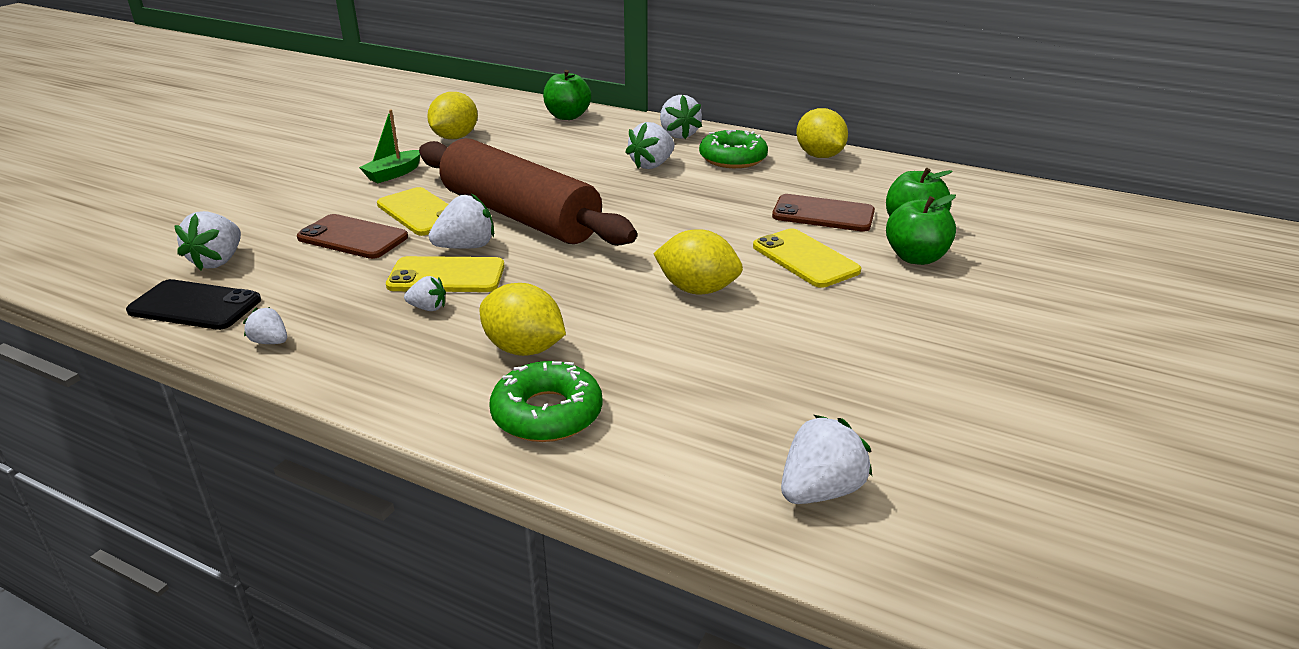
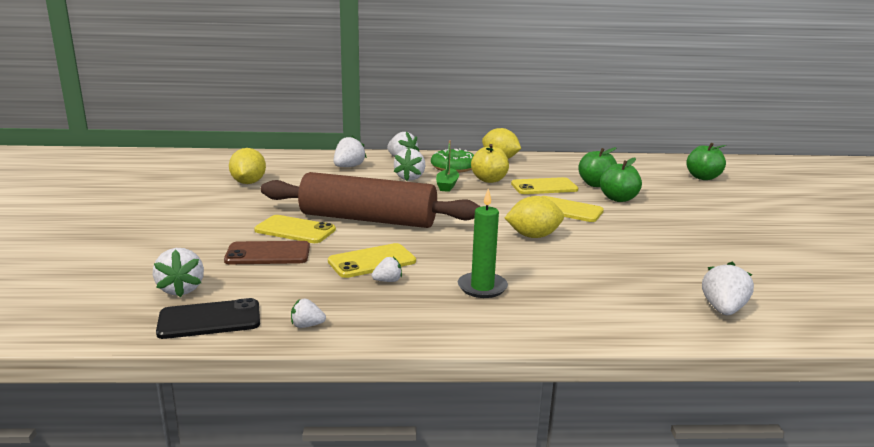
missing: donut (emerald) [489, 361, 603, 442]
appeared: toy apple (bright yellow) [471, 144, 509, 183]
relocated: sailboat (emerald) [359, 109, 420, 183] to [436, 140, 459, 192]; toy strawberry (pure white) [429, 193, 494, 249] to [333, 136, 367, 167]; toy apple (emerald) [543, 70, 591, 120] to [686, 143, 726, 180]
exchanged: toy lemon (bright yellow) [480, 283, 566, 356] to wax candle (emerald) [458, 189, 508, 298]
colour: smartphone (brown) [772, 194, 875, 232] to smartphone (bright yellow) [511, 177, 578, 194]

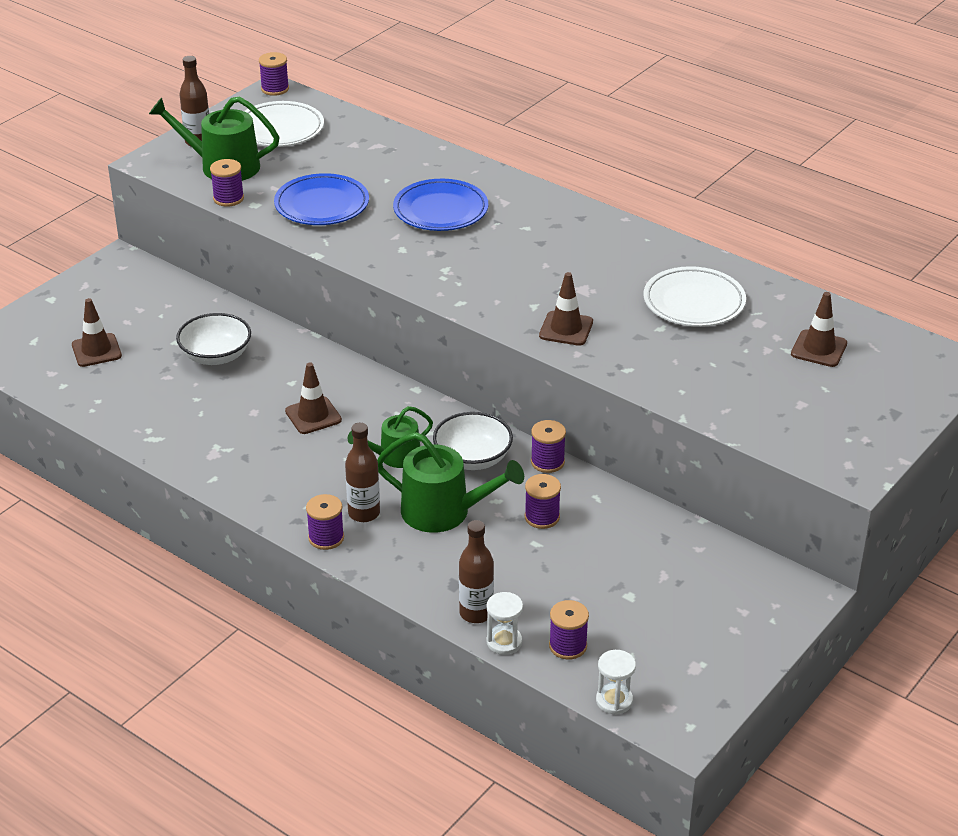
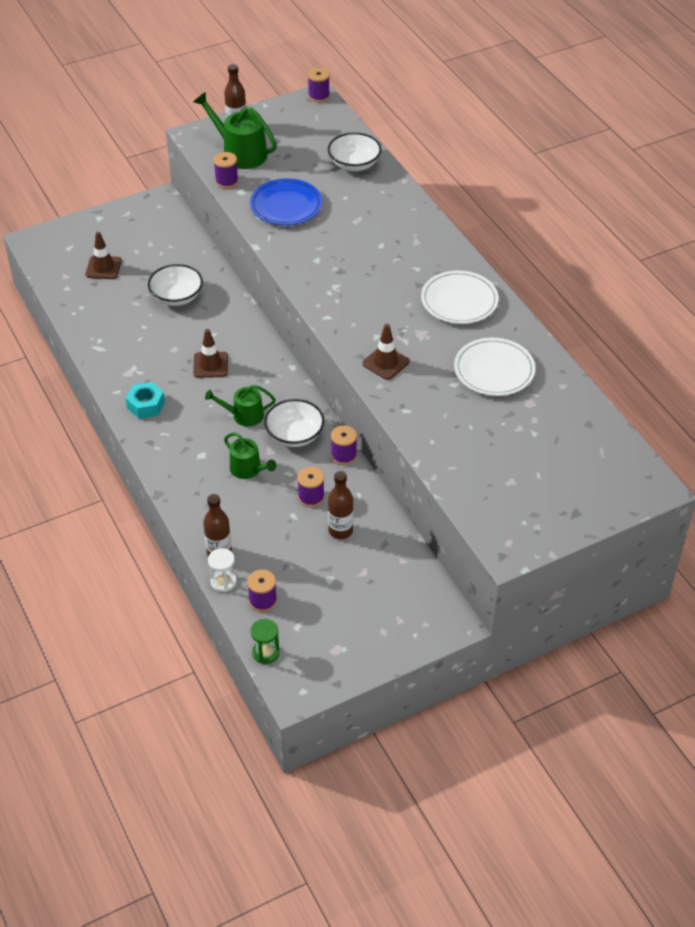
missing: reel of thread (violet) [306, 494, 344, 550]; dinner plate (blue) [393, 179, 488, 231]; road cone (brown) [791, 292, 847, 367]
appeared: hexagon nut (turquoise) [126, 382, 165, 419]; deep dish (pure white) [328, 132, 381, 171]
relocated: dinner plate (pure white) [244, 101, 324, 147] to [421, 270, 499, 324]; bottle (brown) [345, 423, 380, 522] to [328, 471, 353, 539]
colour: hourglass (pure white) [596, 650, 636, 715] to hourglass (emerald) [251, 619, 280, 664]
size: sprinkling can (emerald) [377, 432, 524, 533] = [224, 432, 276, 479] x0.63

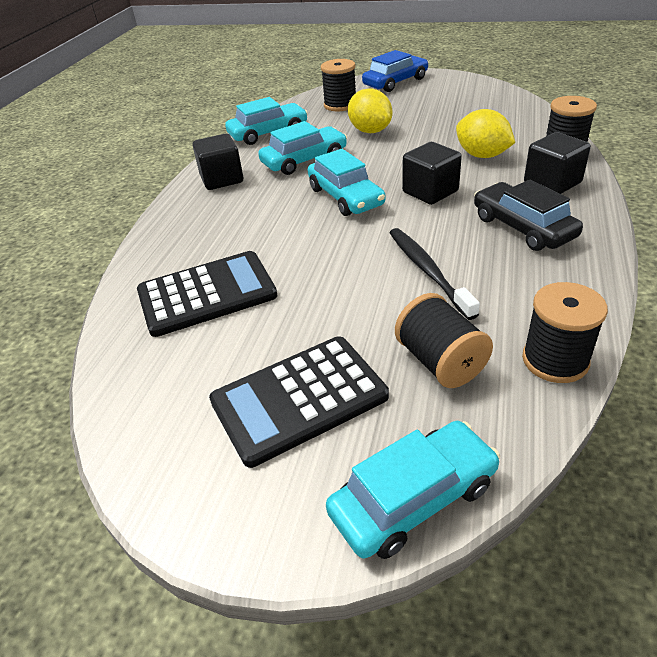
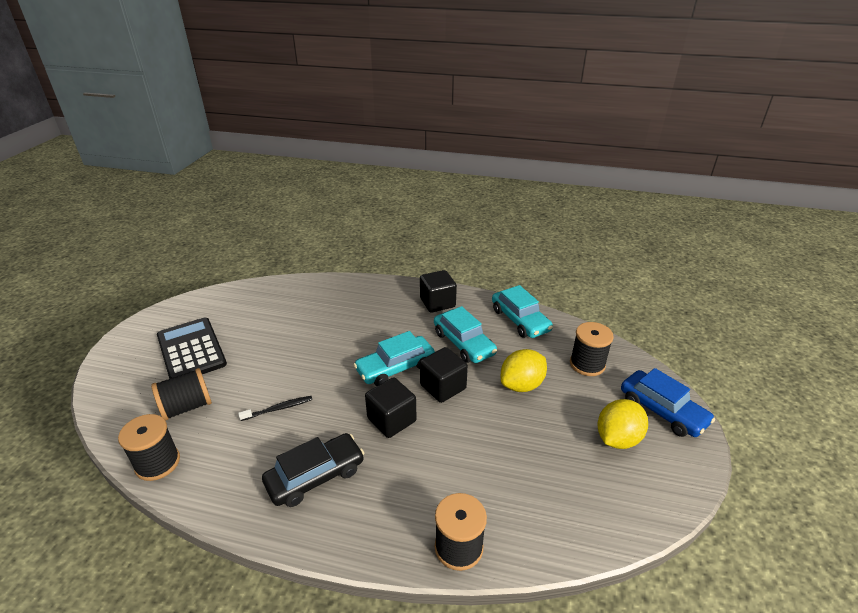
missing: pocket calculator (jet-black) [137, 251, 278, 337]; toy car (turquoise) [326, 421, 500, 559]
relocated: toy lemon (bright yellow) [456, 109, 515, 158] to [597, 399, 648, 449]; cube (jet-black) [524, 132, 591, 194] to [420, 347, 468, 403]
size: tooth brush (jet-black) [389, 228, 480, 320] = [238, 396, 312, 421] x0.62

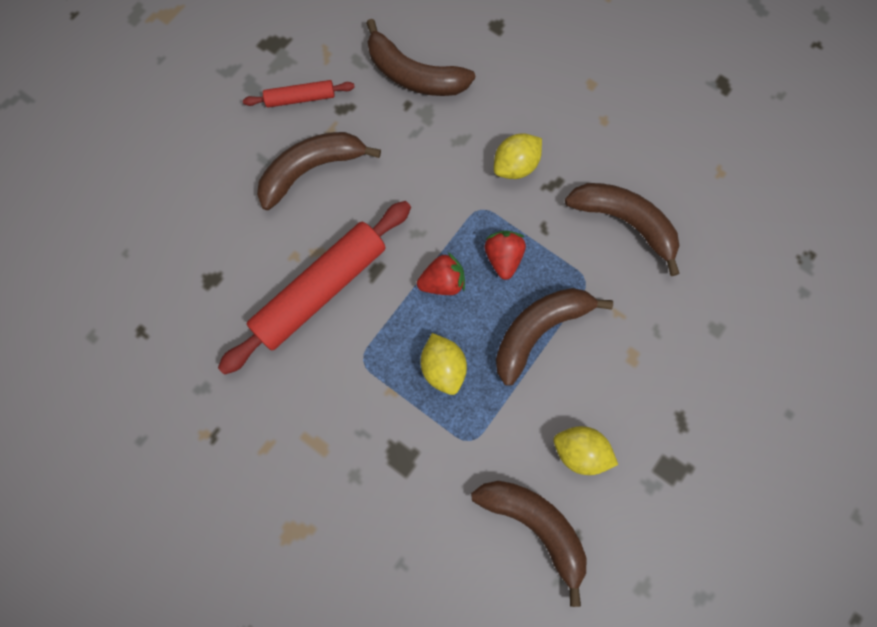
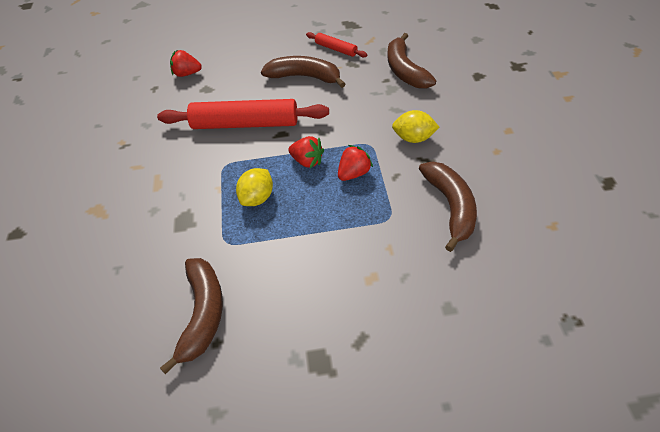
missing: banana (brown) [496, 288, 613, 386]; toy lemon (bright yellow) [554, 426, 618, 475]
appeared: toy strawberry (crimson) [170, 50, 202, 77]

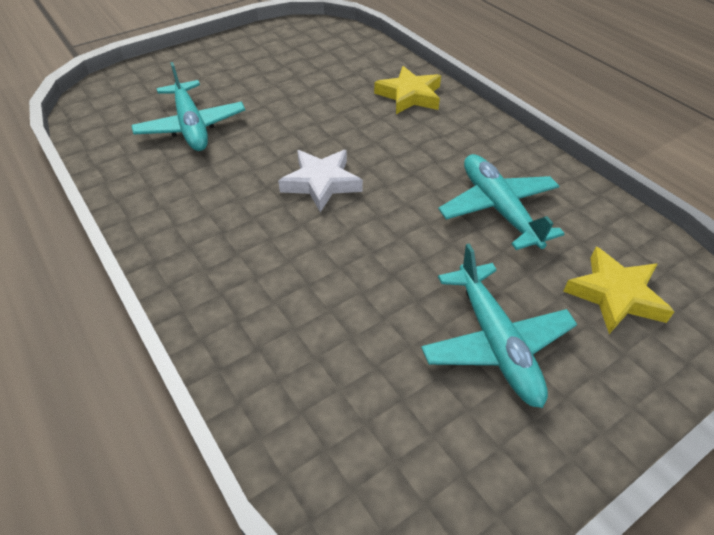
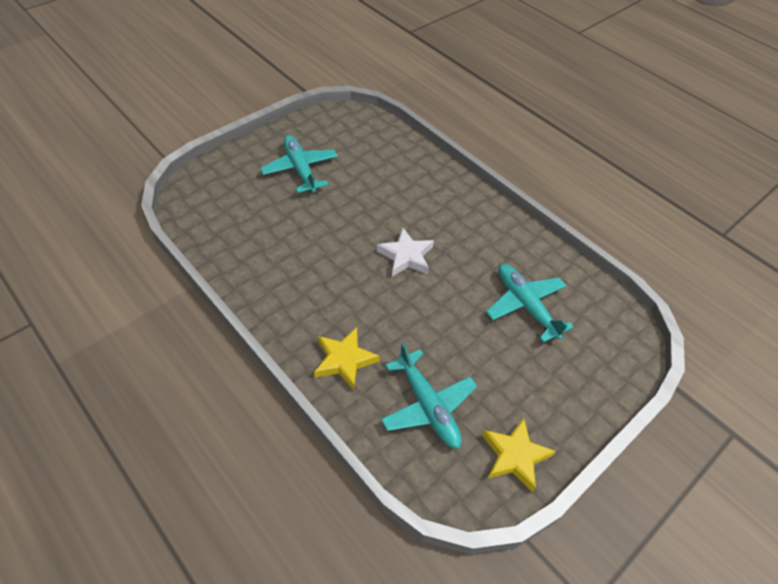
relocated: aeroplane (turquoise) [438, 154, 564, 250] to [381, 342, 477, 448]; five-pointed star (bright yellow) [563, 247, 674, 334] to [482, 418, 556, 493]

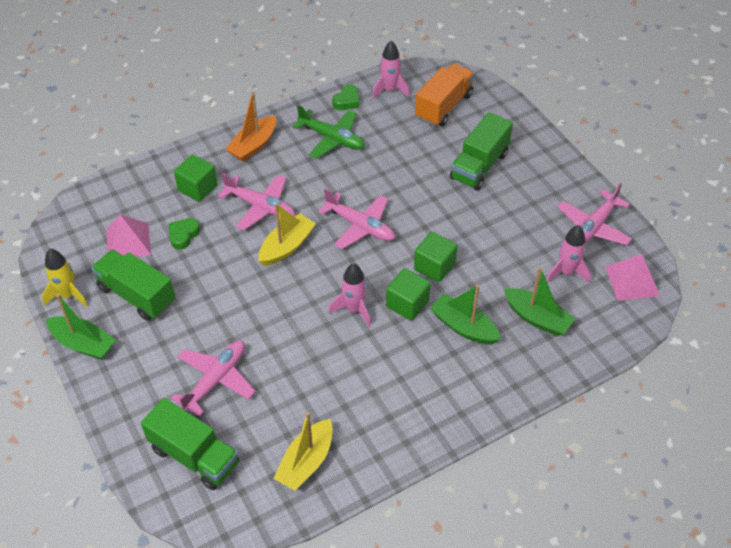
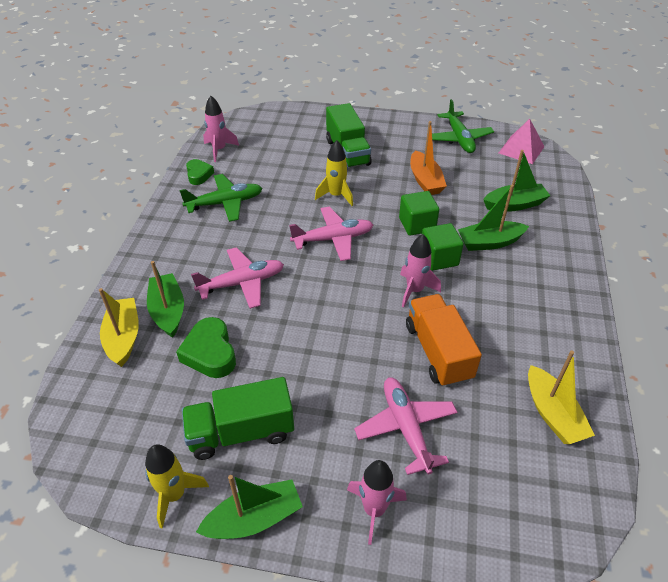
missing: pyramid (rose-pink) [106, 214, 151, 257]; toy truck (emerald) [141, 398, 239, 490]
appeared: spaceship (bright yellow) [315, 140, 353, 206]
relocated: sailboat (orange-coloured) [225, 92, 276, 162] to [410, 121, 447, 195]; sailboat (bright yellow) [258, 203, 316, 266] to [99, 288, 139, 367]; toy truck (orange-coloured) [415, 64, 475, 126] to [406, 294, 482, 387]; spaceship (rose-pink) [546, 225, 591, 283] to [347, 460, 407, 545]
exchanged: cube (emerald) [174, 154, 218, 202] to sailboat (emerald) [147, 261, 184, 338]
colour: aeroplane (rose-pink) [558, 183, 632, 245] to aeroplane (emerald) [432, 99, 494, 153]
size: love heart (emerald) [169, 218, 200, 250] = [176, 317, 236, 378] x1.55

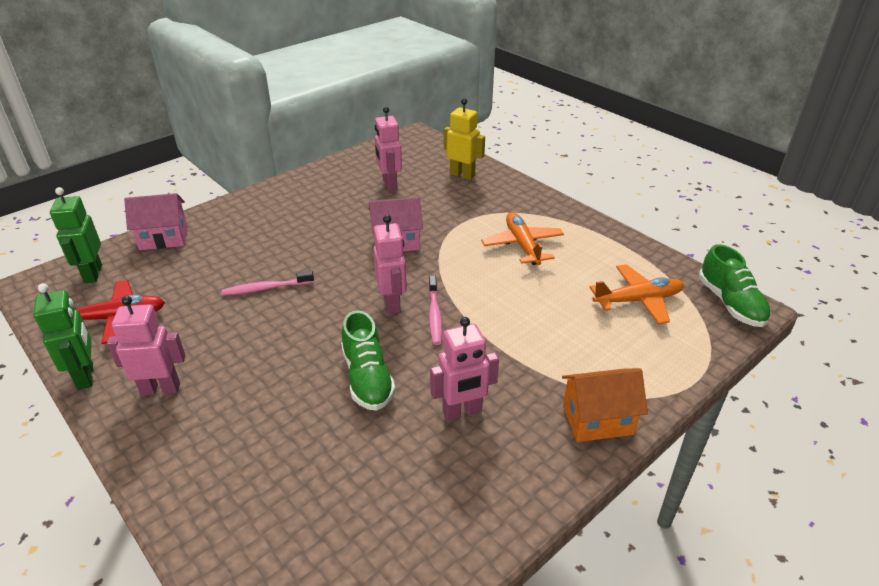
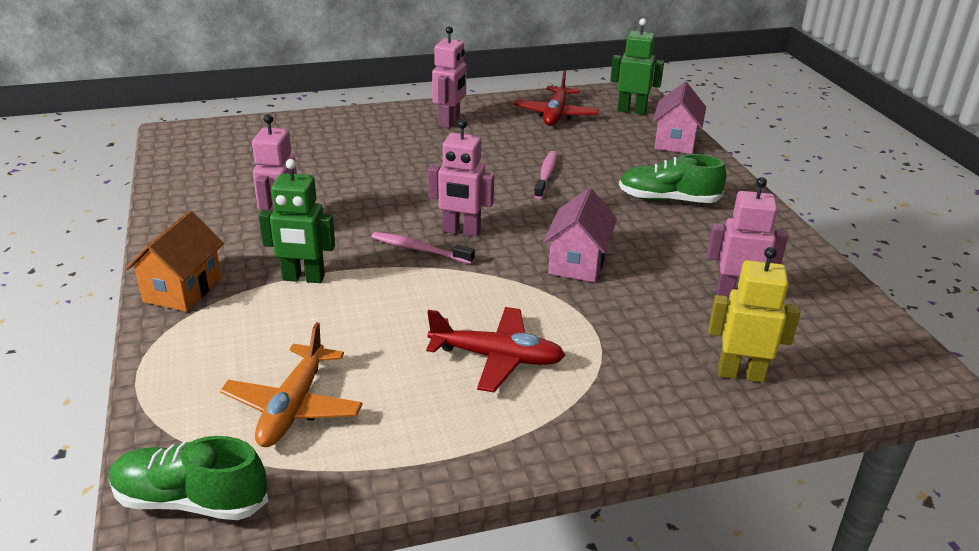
relocated: robot (emerald) [33, 283, 93, 390] to [259, 159, 335, 283]; shoe (emerald) [341, 310, 396, 411] to [619, 154, 726, 203]
colour: aeroplane (orange-coloured) [481, 212, 564, 265] to aeroplane (crimson) [426, 307, 566, 392]
spun: robot (bright yellow) [444, 98, 485, 180] = [708, 247, 801, 383] 135 degrees counterclockwise

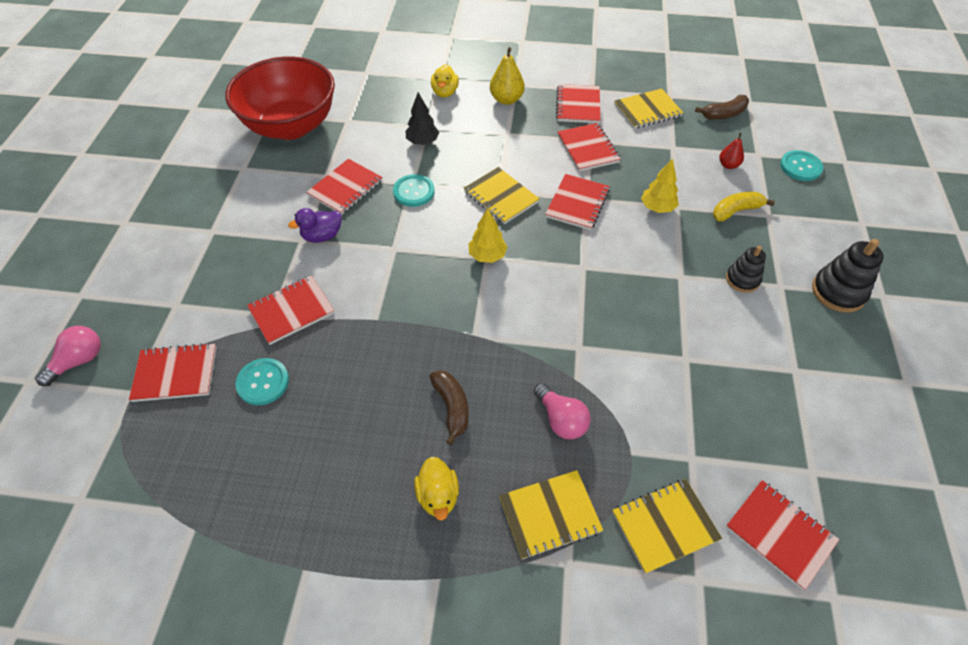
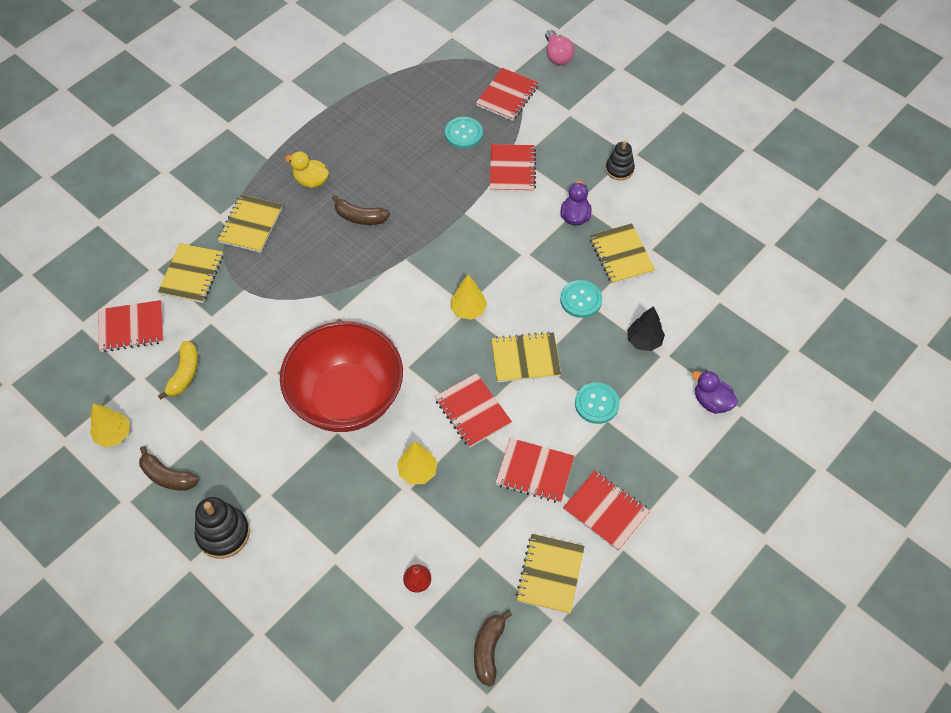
missing: pear fruit (bright yellow) [490, 47, 525, 105]; lightbulb (rose-pink) [534, 383, 591, 440]
appeared: fir tree (bright yellow) [90, 404, 129, 448]; banana (brown) [139, 446, 199, 491]
relocated: deep dish (crimson) [225, 56, 335, 140] to [280, 321, 403, 432]; banana (bright yellow) [713, 192, 775, 221] to [158, 341, 198, 400]; stacking rings (jet-black) [726, 246, 766, 293] to [606, 141, 635, 180]; sewing button (turquoise) [780, 150, 823, 181] to [575, 382, 620, 424]
colour: notepad (crimson) [306, 159, 382, 215] to notepad (bright yellow) [590, 223, 655, 284]; duck (bright yellow) [431, 64, 459, 98] to duck (violet) [692, 370, 738, 414]

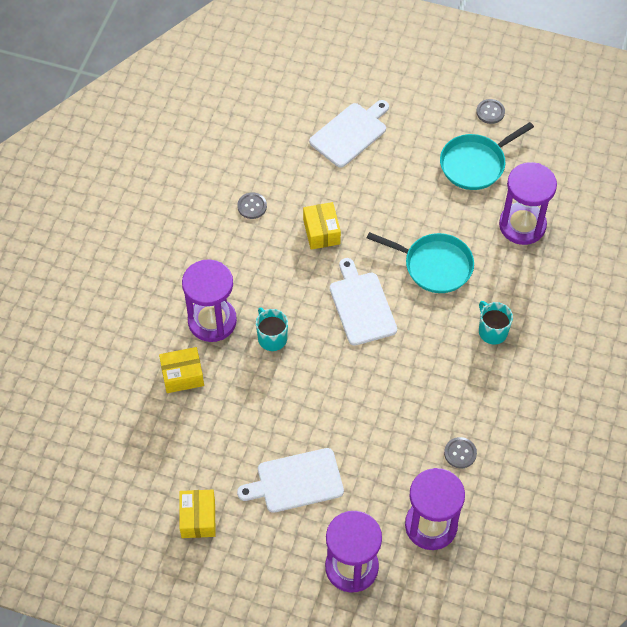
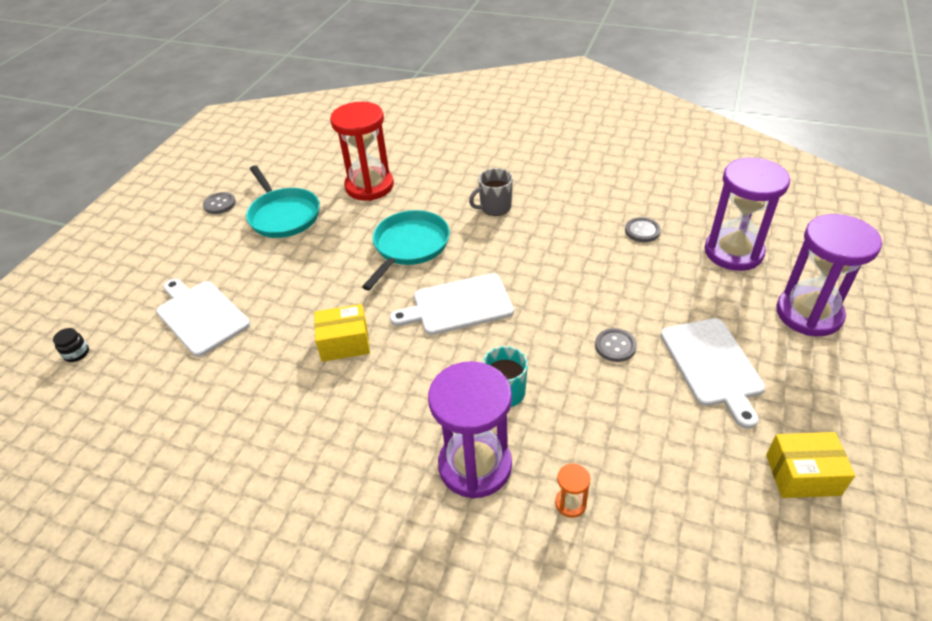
appeared: preserve jar (jet-black) [53, 328, 89, 362]
relocated: sewing button (ash-grey) [237, 192, 267, 219] to [595, 328, 637, 362]
exchanged: box (bright yellow) [159, 347, 204, 393] to hourglass (orange-coloured) [555, 463, 590, 518]
colour: coffee mug (turquoise) [479, 301, 513, 344] to coffee mug (ash-grey) [469, 168, 513, 216]; hourglass (violet) [499, 162, 557, 245] to hourglass (crimson) [330, 102, 394, 201]

